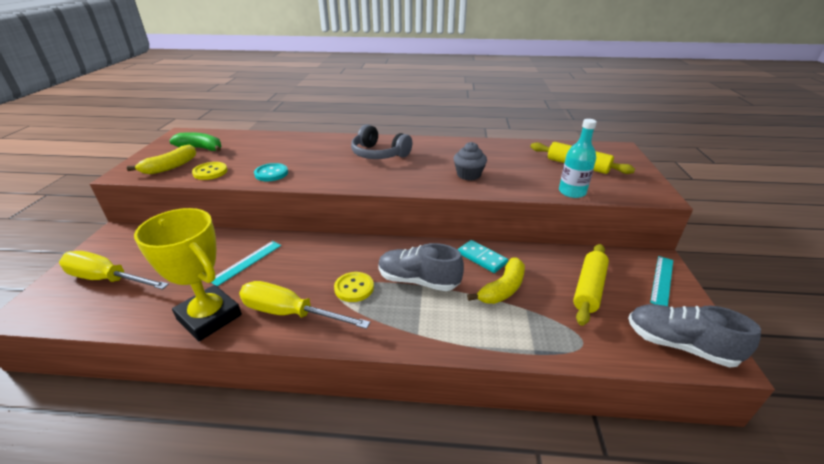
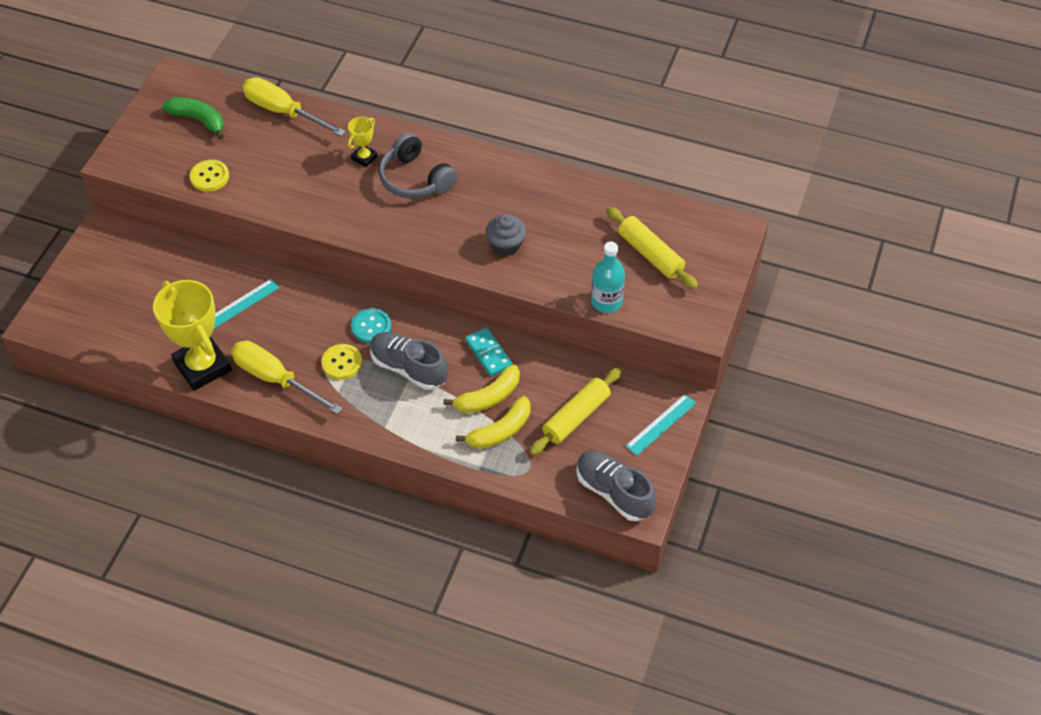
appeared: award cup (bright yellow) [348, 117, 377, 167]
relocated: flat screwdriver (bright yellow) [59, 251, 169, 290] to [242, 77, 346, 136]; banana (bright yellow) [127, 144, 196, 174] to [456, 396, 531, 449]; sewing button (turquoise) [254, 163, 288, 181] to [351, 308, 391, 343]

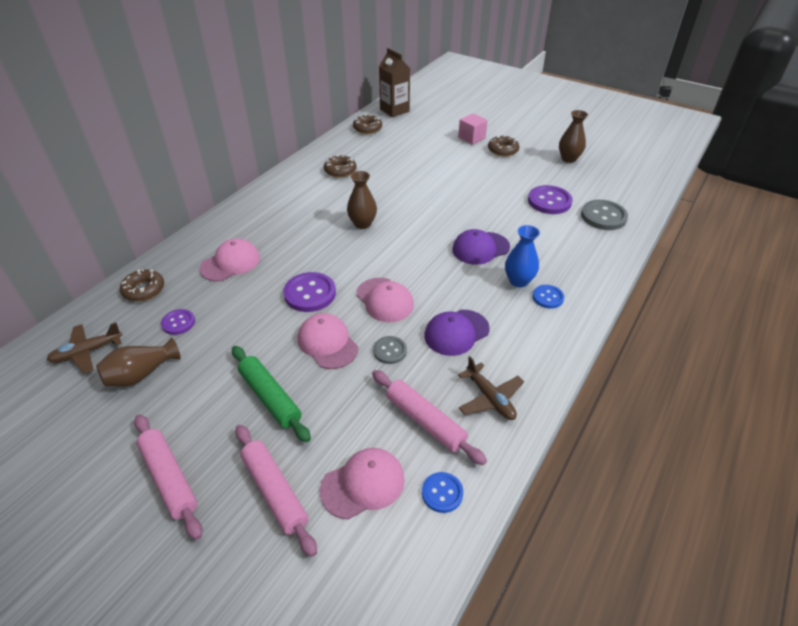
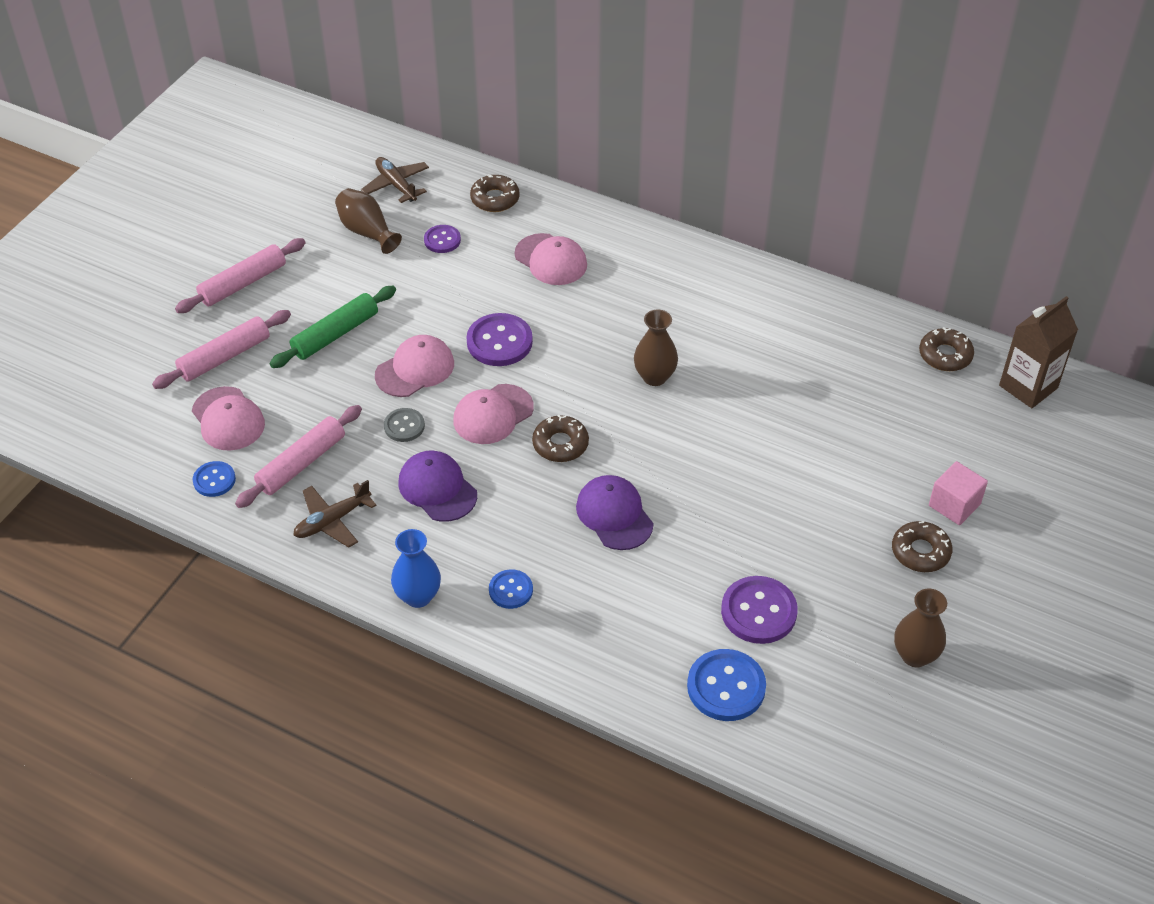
relocated: donut (brown) [324, 155, 356, 178] to [532, 415, 589, 462]; vase (blue) [505, 225, 540, 287] to [391, 529, 441, 608]
colour: sewing button (ash-grey) [581, 200, 628, 230] to sewing button (blue) [687, 649, 766, 721]

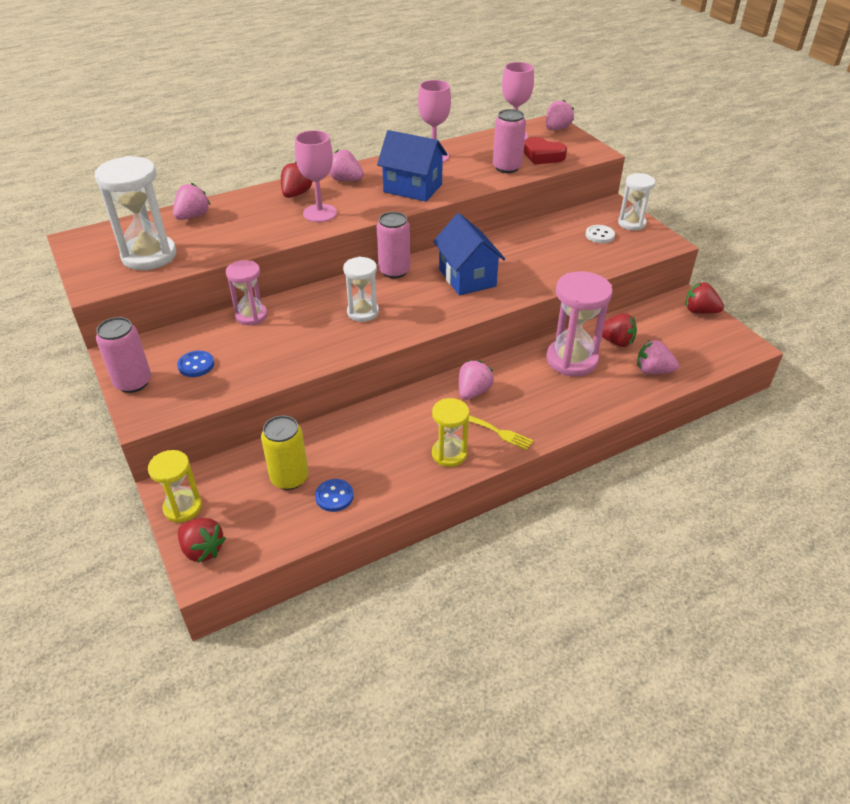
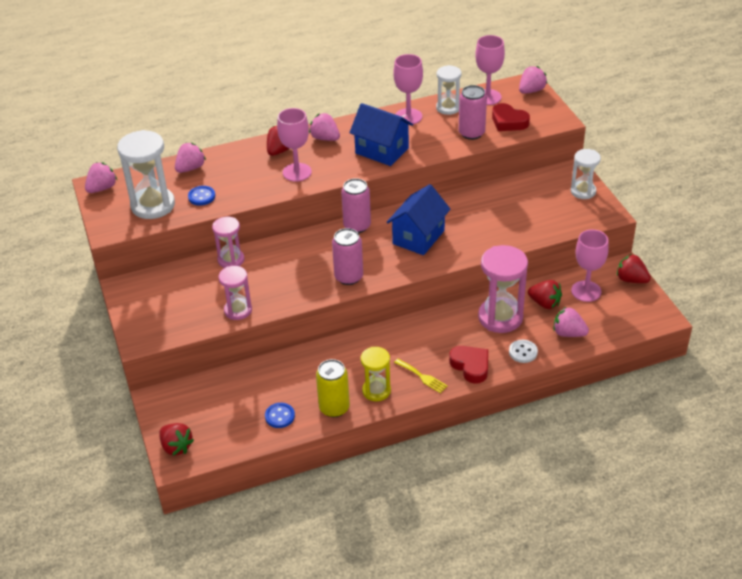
missing: hourglass (bright yellow) [148, 450, 202, 523]
appeared: hourglass (rose-pink) [218, 266, 252, 320]; love heart (crimson) [449, 346, 488, 384]; wine glass (rose-pink) [571, 230, 609, 302]
relocated: can (rose-pink) [96, 317, 151, 393] to [332, 228, 363, 285]; sewing button (blue) [177, 351, 214, 377] to [188, 186, 215, 206]; can (bright yellow) [261, 415, 309, 490] to [316, 359, 350, 417]; hourglass (pure white) [343, 257, 379, 322] to [436, 65, 462, 115]; toy strawberry (rose-pink) [459, 360, 494, 400] to [85, 162, 117, 193]; sewing button (pure white) [586, 225, 615, 243] to [509, 340, 538, 363]
spun: cottage (blue) [433, 213, 505, 296] = [386, 184, 451, 255] 45 degrees clockwise

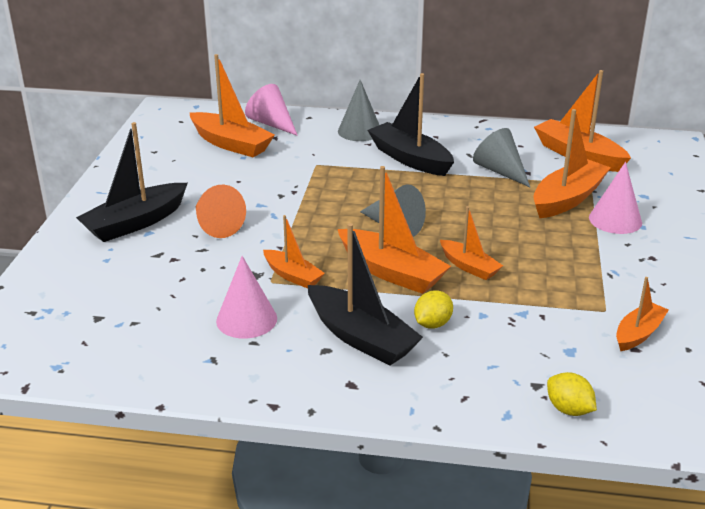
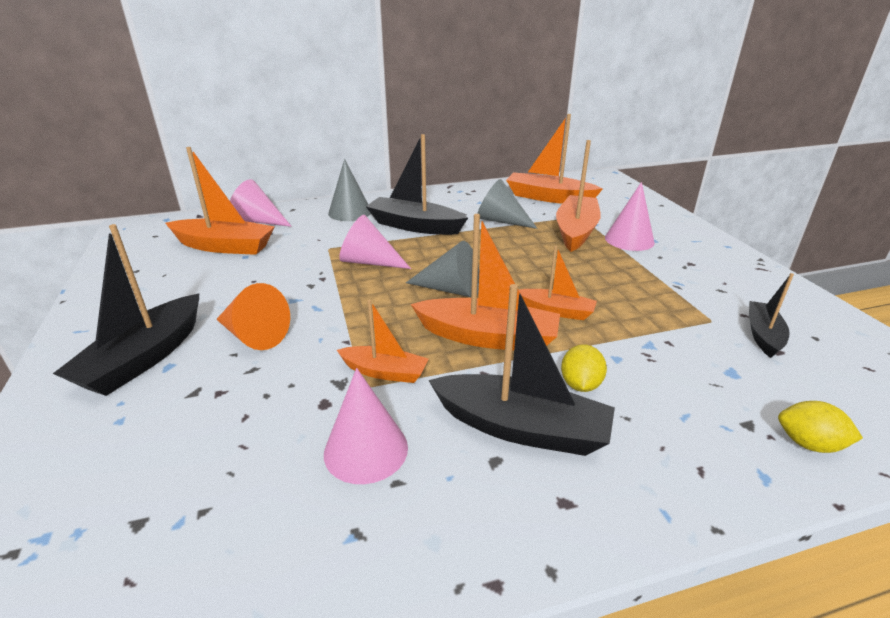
appeared: cone (rose-pink) [339, 215, 411, 269]
colour: sailboat (orange-coloured) [616, 277, 669, 351] to sailboat (jet-black) [749, 273, 794, 358]

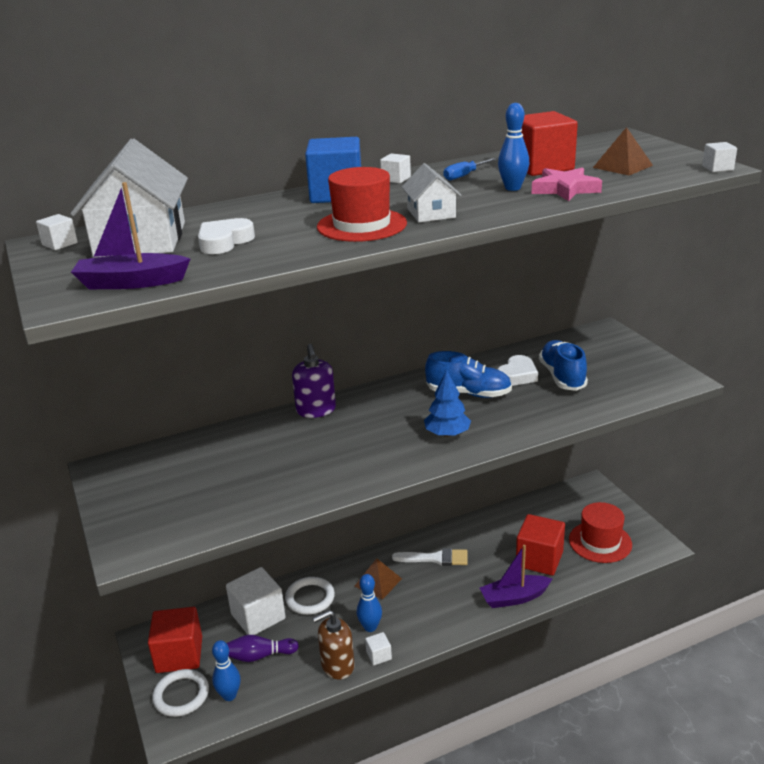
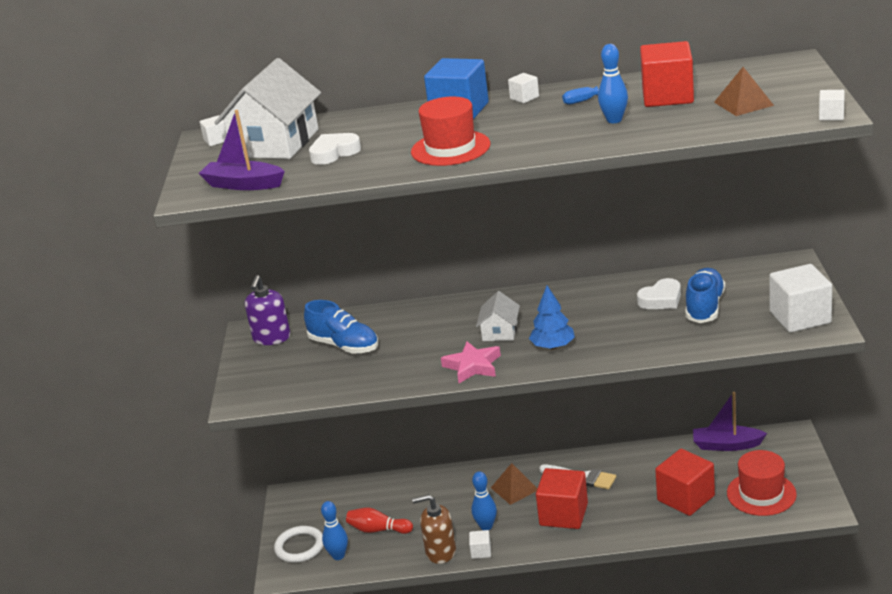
missing: hoop (pure white) [285, 577, 335, 615]
relocated: cube (crimson) [148, 607, 202, 673] to [536, 468, 588, 529]; cube (pure white) [226, 567, 286, 635] to [769, 264, 832, 333]; soap pump (violet) [292, 344, 336, 418] to [245, 275, 291, 345]; cottage (pure white) [402, 163, 461, 222] to [476, 291, 520, 341]; shoe (blue) [425, 351, 512, 398] to [304, 300, 378, 353]; sailboat (violet) [480, 545, 552, 608] to [693, 392, 767, 451]; five-pointed star (rose-pink) [531, 167, 602, 201] to [441, 341, 501, 383]
colour: bowling pin (violet) [227, 635, 299, 662] to bowling pin (crimson) [346, 508, 413, 534]

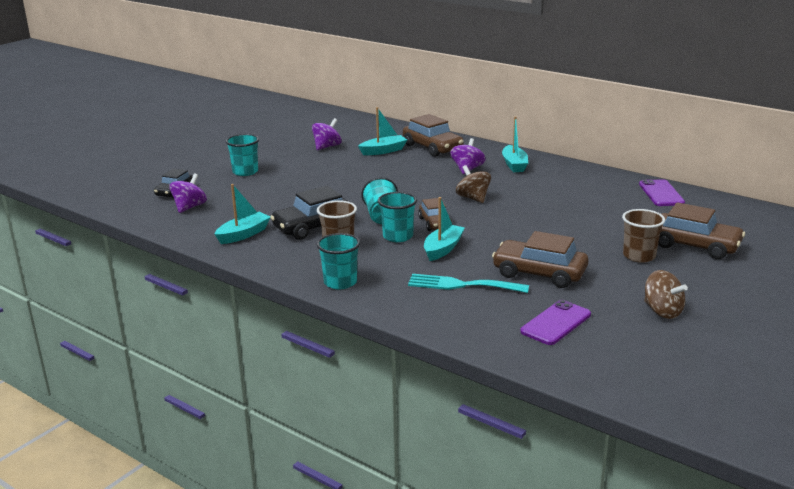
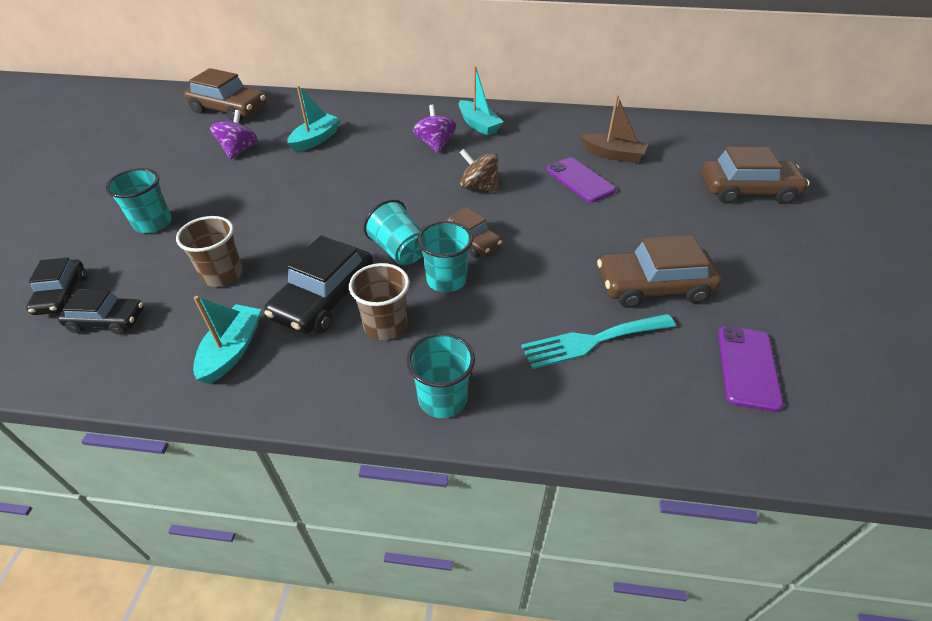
missing: sailboat (turquoise) [424, 197, 465, 261]; spinning top (brown) [644, 270, 688, 319]
appeared: sailboat (brown) [580, 95, 648, 163]
relocated: toy car (brown) [403, 114, 464, 157] to [184, 68, 266, 122]; tumbler (brown) [622, 209, 665, 263] to [176, 216, 243, 287]; smartphone (violet) [639, 179, 685, 206] to [546, 157, 616, 202]
exchanged: spinning top (violet) [169, 173, 207, 213] to toy car (jet-black) [58, 289, 144, 335]

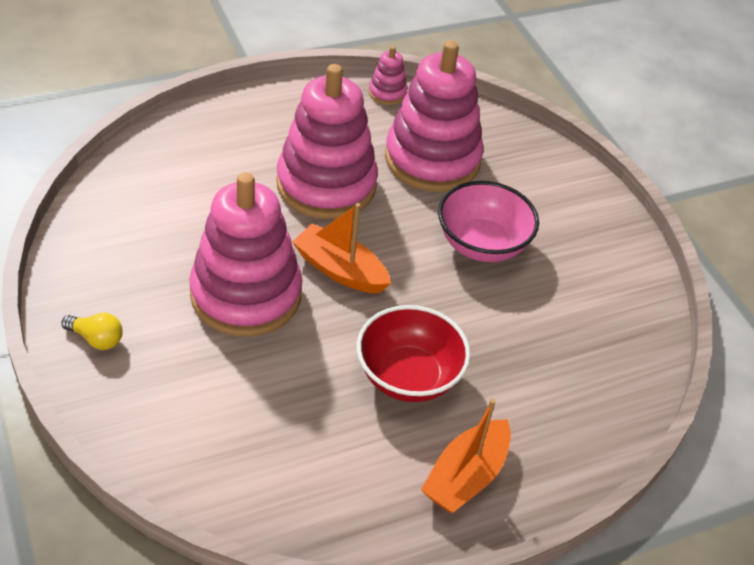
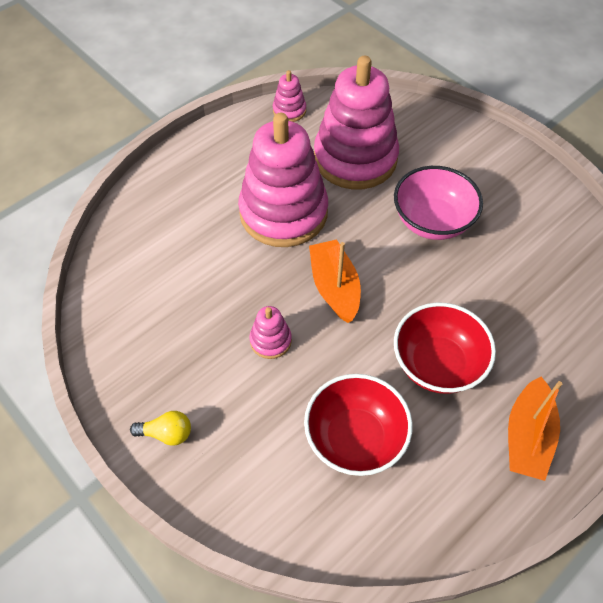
appeared: deep dish (crimson) [304, 374, 413, 476]
spun: sailboat (orange-coloured) [292, 203, 391, 293] = [309, 239, 361, 323] 60 degrees clockwise
size: stacking rings (rose-pink) [189, 172, 302, 337] = [249, 306, 292, 359] x0.42

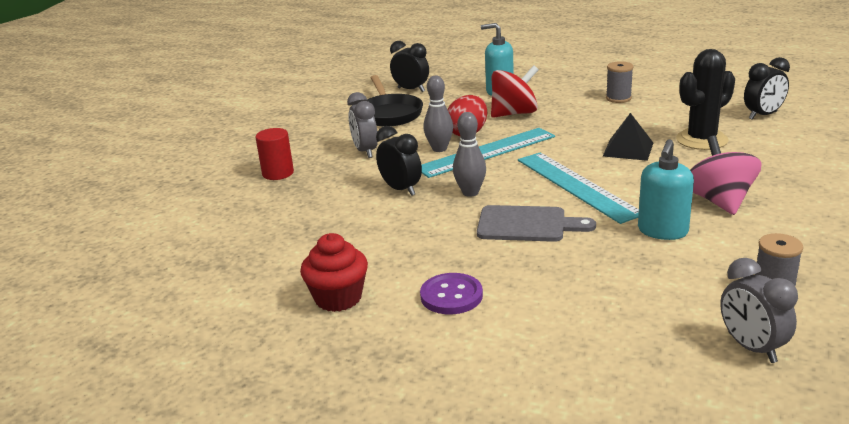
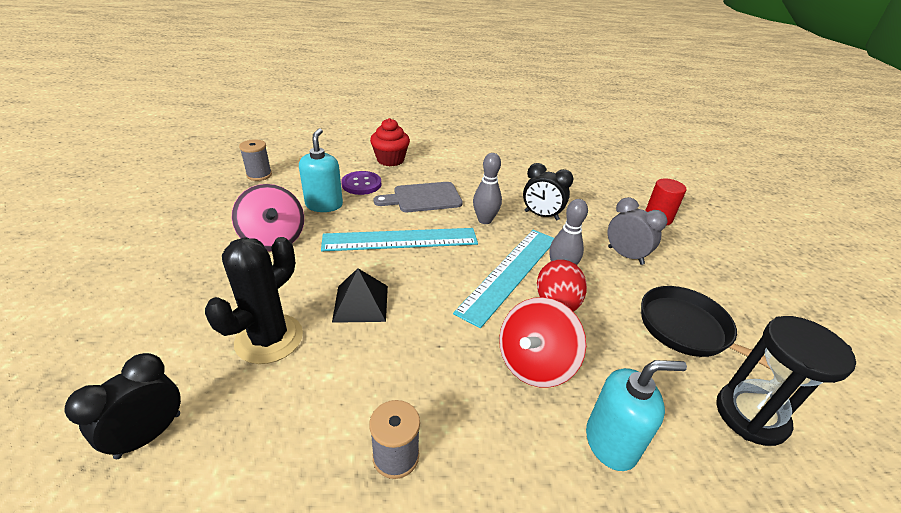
missing: alarm clock (ash-grey) [720, 258, 798, 363]
relocated: cupcake (crimson) [300, 233, 368, 312] to [370, 118, 410, 166]; sewing button (violet) [420, 273, 483, 314] to [341, 171, 381, 195]
exchanged: alarm clock (jet-black) [390, 41, 429, 92] to hourglass (jet-black) [716, 316, 856, 446]
spun: straightedge (turquoise) [518, 152, 639, 224] = [321, 228, 478, 251] 45 degrees counterclockwise

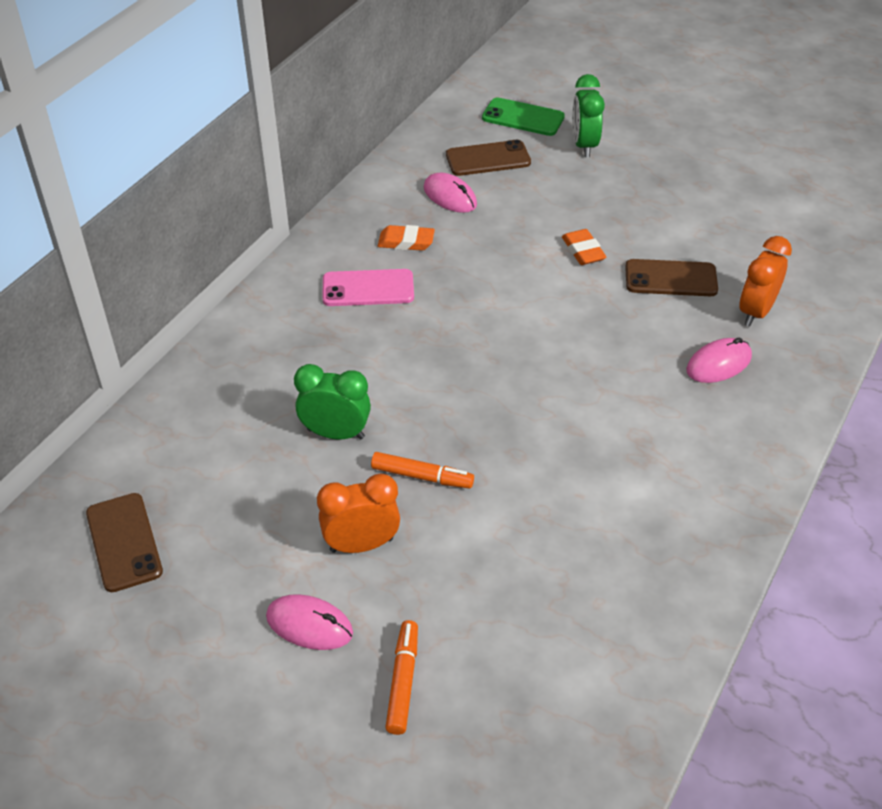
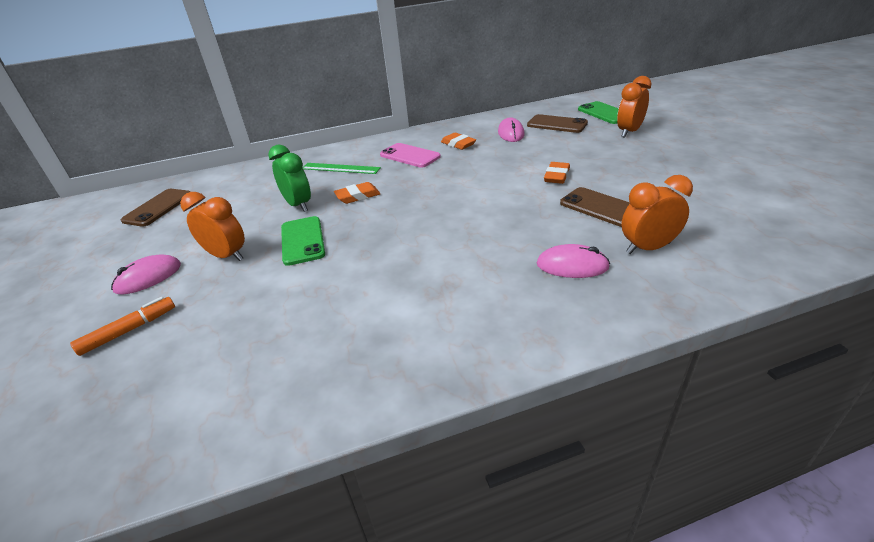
appeared: straightedge (emerald) [302, 163, 381, 174]; eraser (orange-coloured) [334, 182, 381, 204]
exchanged: felt pen (orange-coloured) [371, 452, 474, 489] to smartphone (emerald) [281, 216, 325, 266]
colour: alarm clock (emerald) [572, 74, 605, 157] to alarm clock (orange-coloured) [617, 76, 651, 137]
spun: computer mouse (rose-pink) [266, 594, 353, 650] = [111, 254, 181, 295] 75 degrees clockwise

